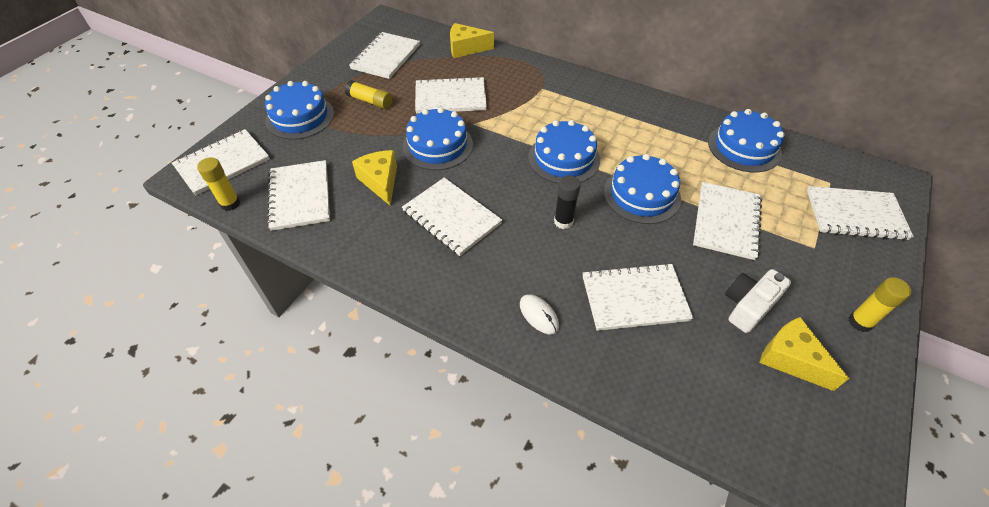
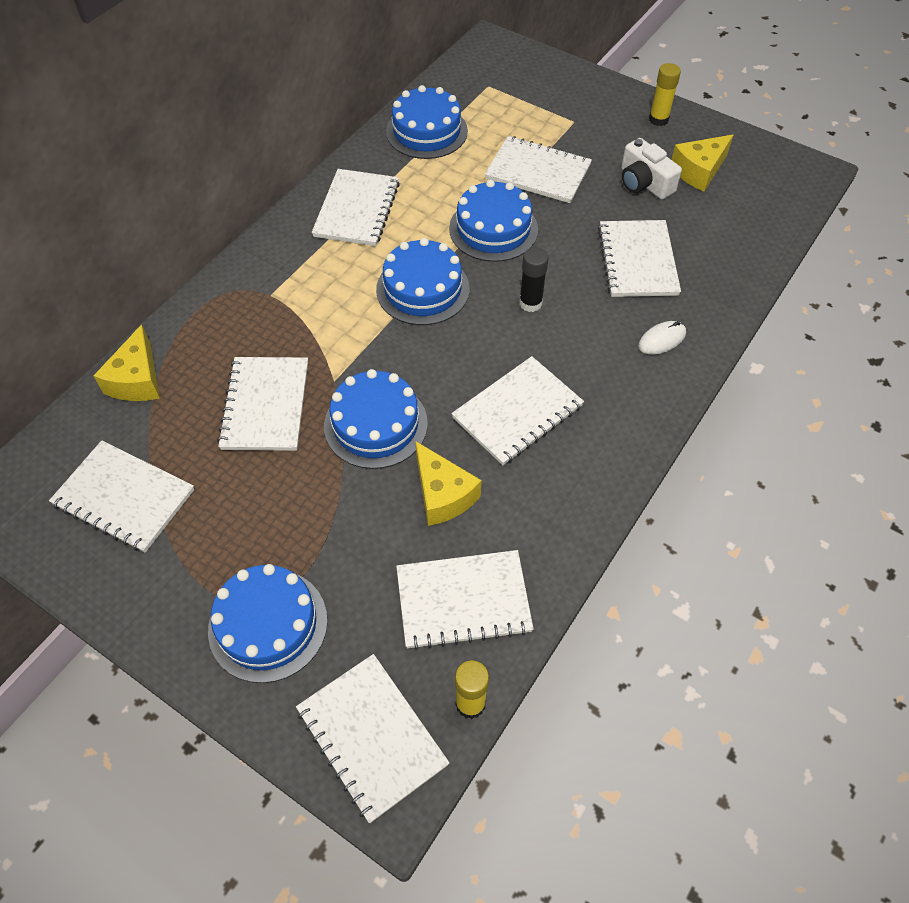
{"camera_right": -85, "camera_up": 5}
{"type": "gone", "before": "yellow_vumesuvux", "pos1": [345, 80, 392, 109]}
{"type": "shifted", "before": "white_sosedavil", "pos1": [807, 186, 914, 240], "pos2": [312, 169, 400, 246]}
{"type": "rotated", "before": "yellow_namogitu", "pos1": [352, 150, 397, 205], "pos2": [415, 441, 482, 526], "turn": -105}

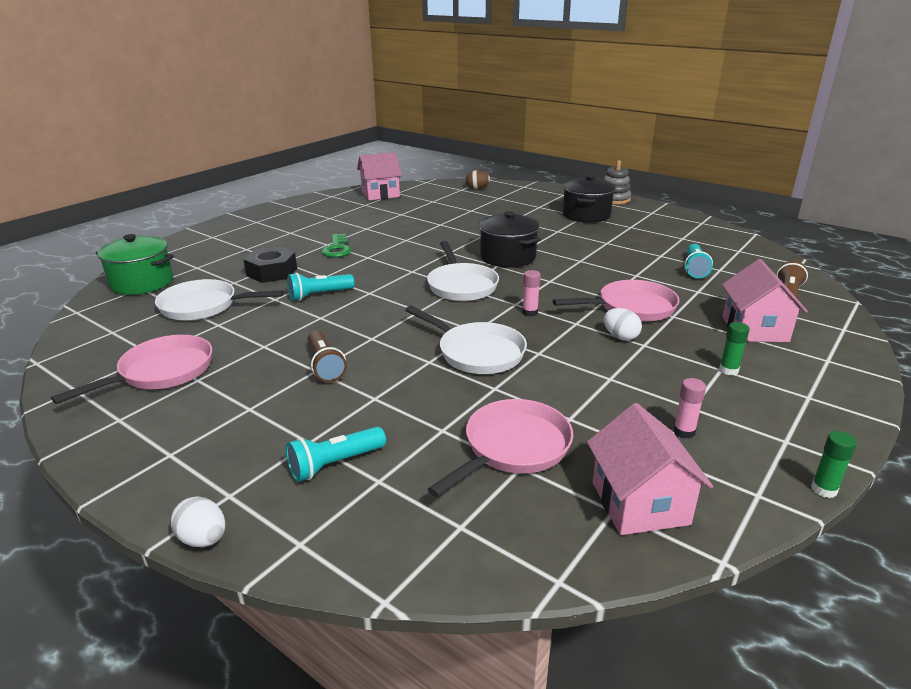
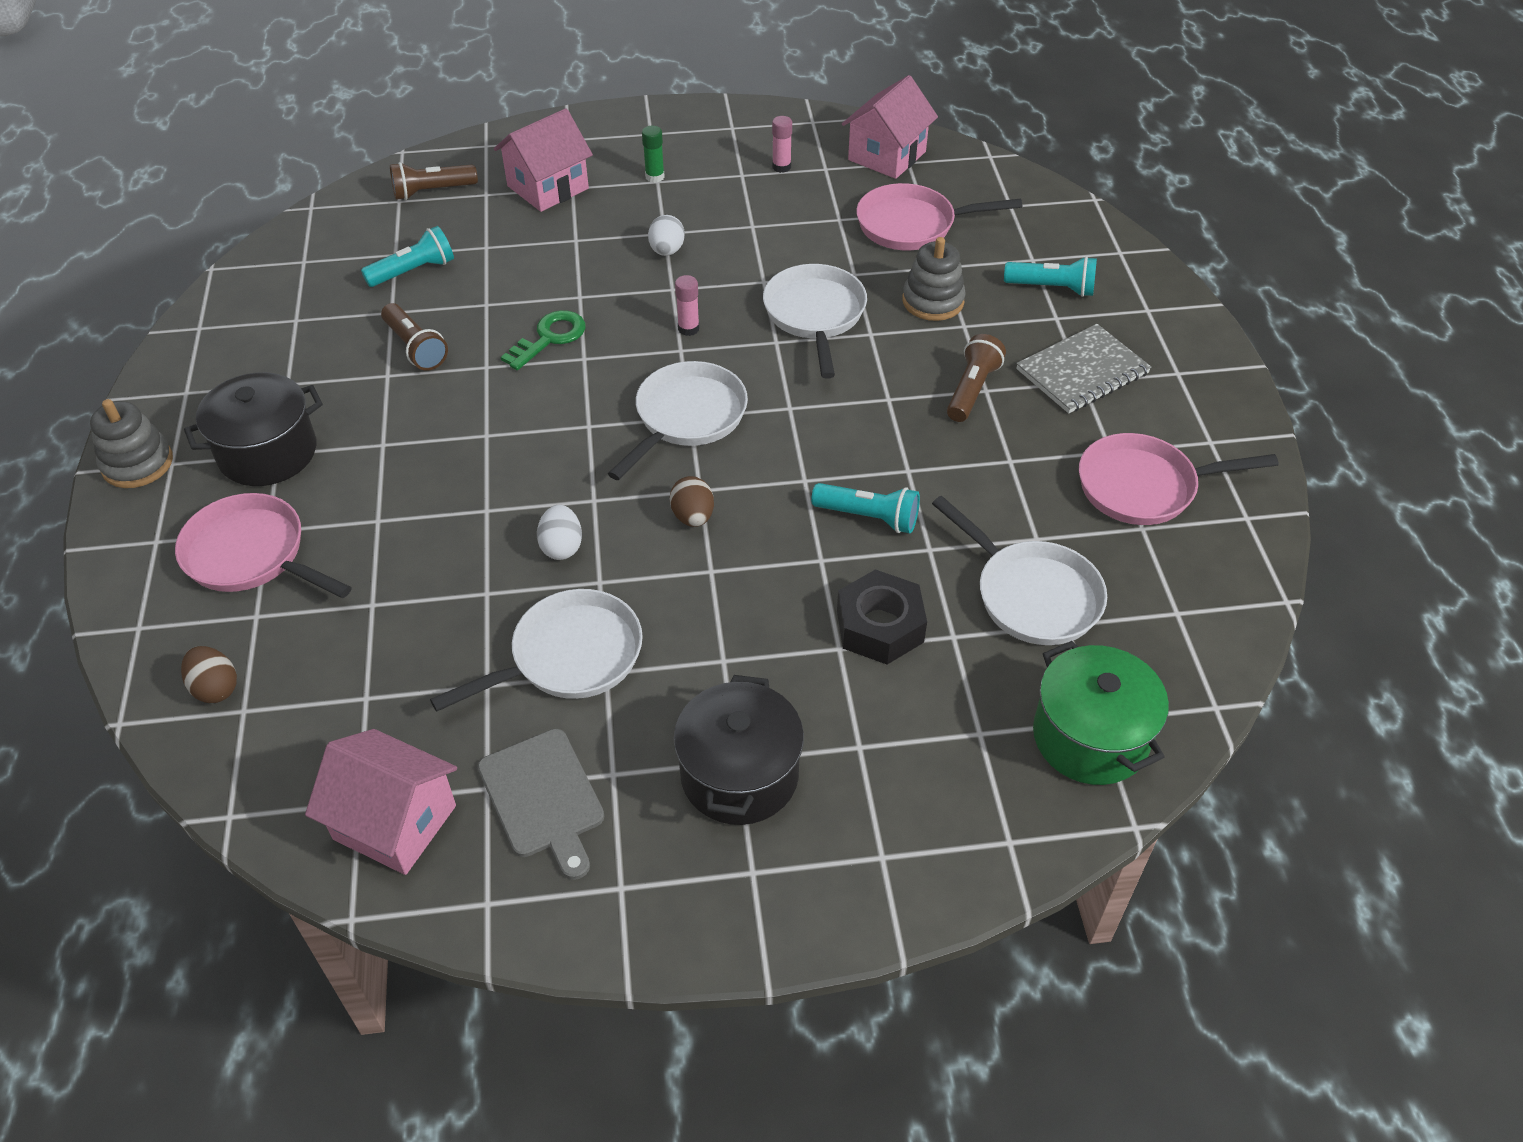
{"camera_right": -135, "camera_up": 20}
{"type": "gone", "before": "green_vumesuvux", "pos1": [811, 431, 857, 498]}
{"type": "new", "after": "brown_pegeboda", "pos2": [381, 303, 448, 371]}
{"type": "new", "after": "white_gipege", "pos2": [430, 589, 643, 712]}
{"type": "new", "after": "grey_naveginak", "pos2": [478, 729, 604, 880]}
{"type": "new", "after": "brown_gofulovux", "pos2": [670, 476, 714, 527]}
{"type": "new", "after": "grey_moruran", "pos2": [902, 237, 966, 321]}
{"type": "new", "after": "grey_sosedavil", "pos2": [1016, 324, 1151, 413]}
{"type": "shifted", "before": "white_gofulovux", "pos1": [171, 496, 225, 547], "pos2": [537, 505, 582, 560]}
{"type": "shifted", "before": "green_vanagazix", "pos1": [322, 234, 351, 258], "pos2": [501, 310, 586, 370]}
{"type": "shifted", "before": "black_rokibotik", "pos1": [479, 211, 541, 268], "pos2": [673, 675, 804, 825]}
{"type": "shifted", "before": "pink_gipege", "pos1": [553, 280, 680, 322], "pos2": [175, 493, 352, 598]}

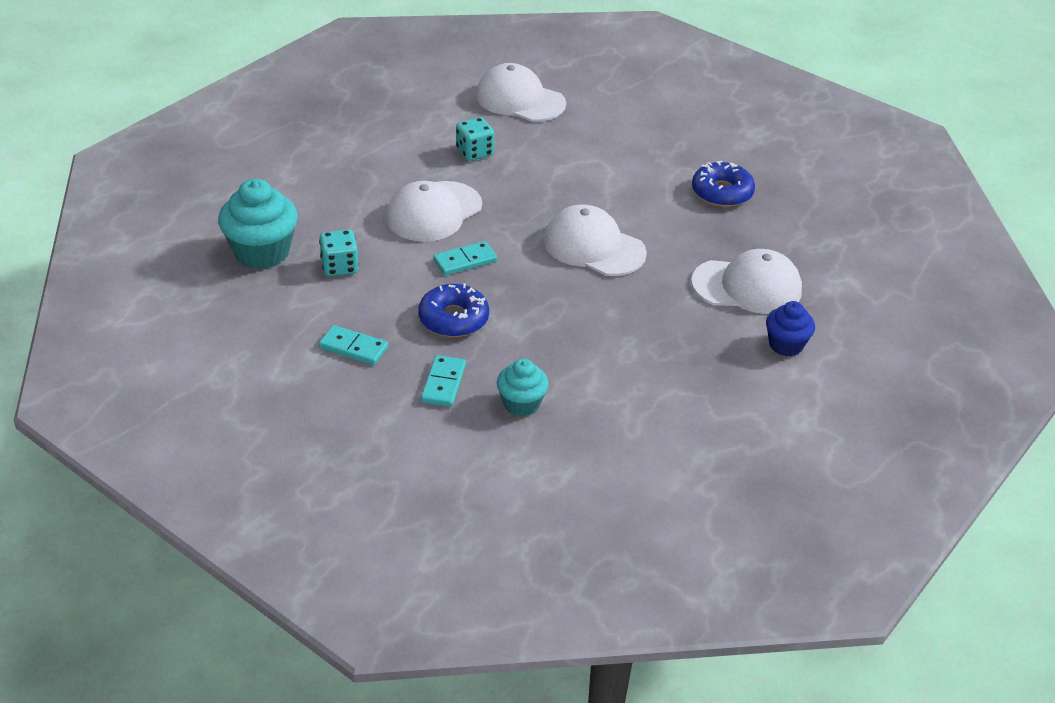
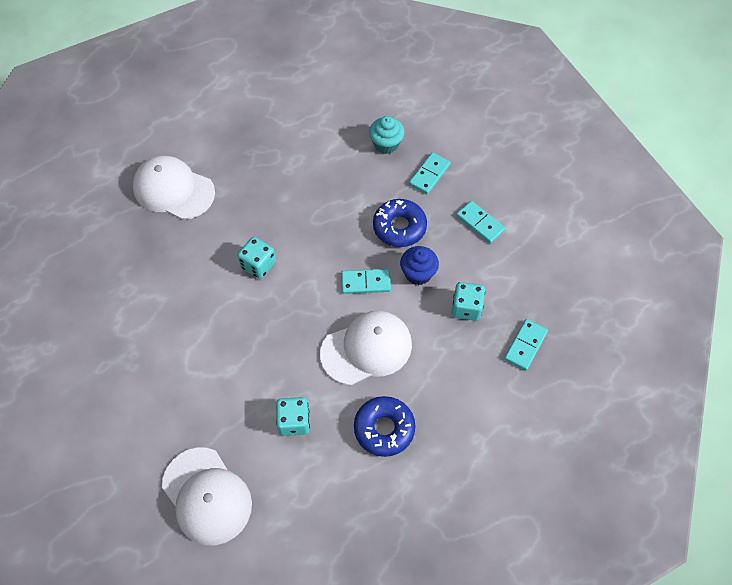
{"camera_right": -155, "camera_up": 20}
{"type": "shifted", "before": "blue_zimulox", "pos1": [692, 161, 755, 207], "pos2": [354, 396, 415, 457]}
{"type": "shifted", "before": "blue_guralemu", "pos1": [766, 301, 815, 356], "pos2": [400, 246, 439, 285]}
{"type": "swapped", "before": "turquoise_guralemu", "after": "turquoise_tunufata", "pos1": [218, 178, 298, 269], "pos2": [504, 319, 548, 371]}
{"type": "swapped", "before": "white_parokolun", "after": "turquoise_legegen", "pos1": [544, 205, 647, 276], "pos2": [237, 237, 276, 279]}

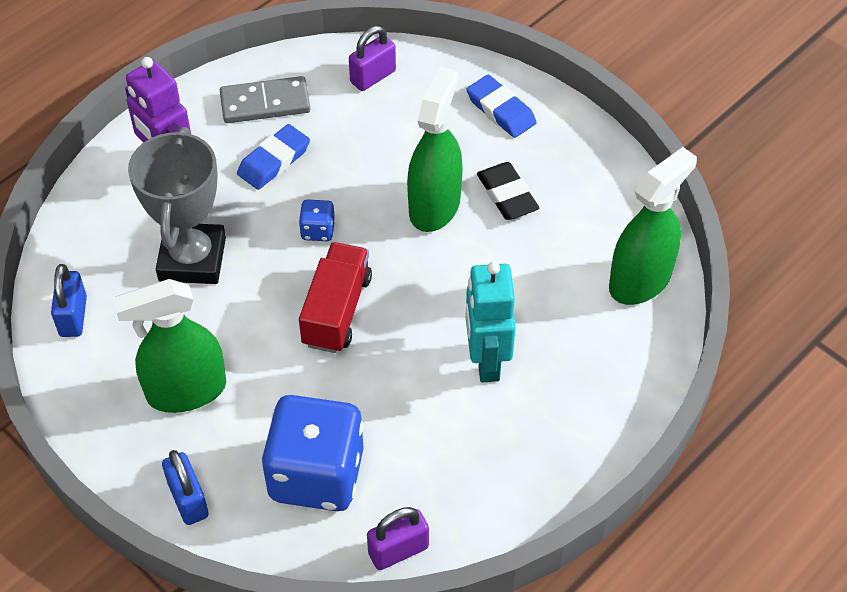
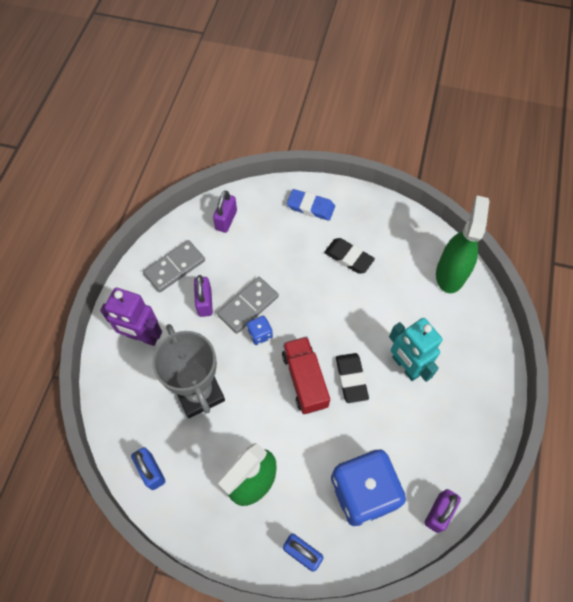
{"camera_right": -30, "camera_up": 10}
{"type": "gone", "before": "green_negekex", "pos1": [407, 67, 463, 232]}
{"type": "new", "after": "grey_tunufata", "pos2": [217, 277, 279, 334]}
{"type": "new", "after": "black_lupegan", "pos2": [336, 353, 369, 403]}
{"type": "swapped", "before": "blue_lupegan", "after": "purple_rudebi", "pos1": [237, 124, 310, 190], "pos2": [194, 275, 213, 317]}

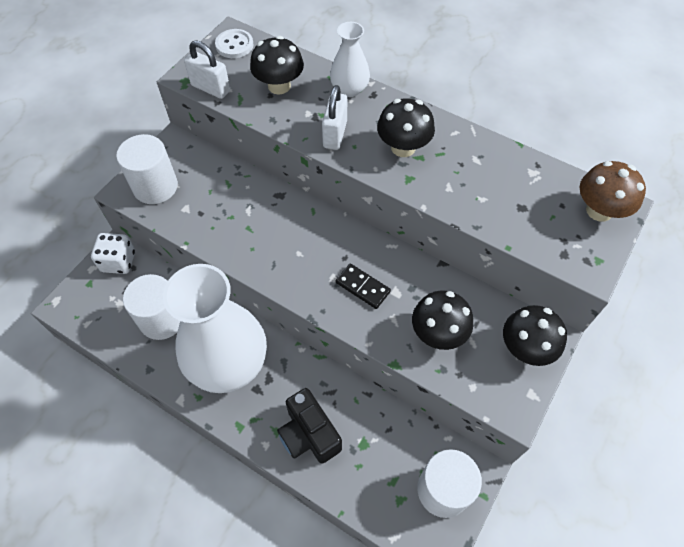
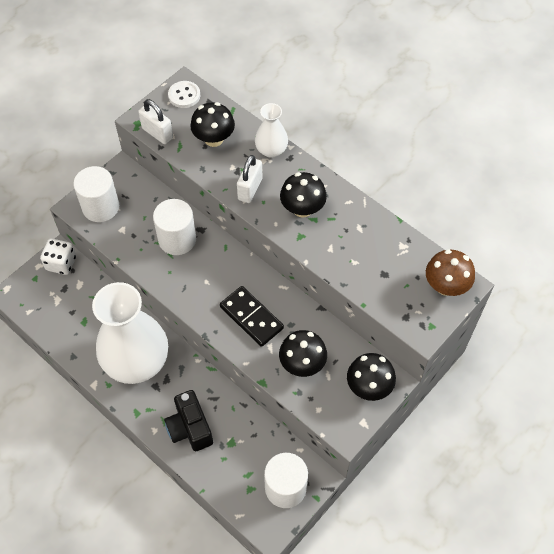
{"camera_right": 10, "camera_up": 0}
{"type": "shifted", "before": "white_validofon", "pos1": [123, 274, 180, 340], "pos2": [153, 199, 196, 255]}
{"type": "scaled", "before": "black_tunufata", "pos1": [336, 264, 391, 309], "pos2": [220, 286, 284, 347], "scale": 1.51}

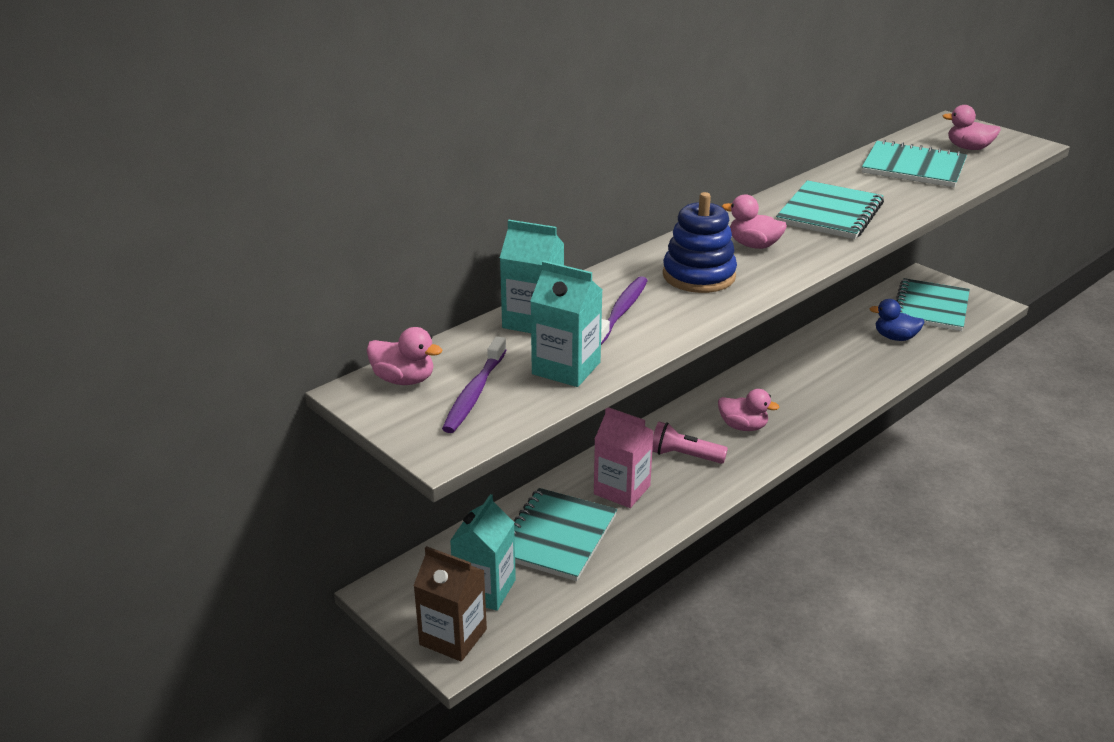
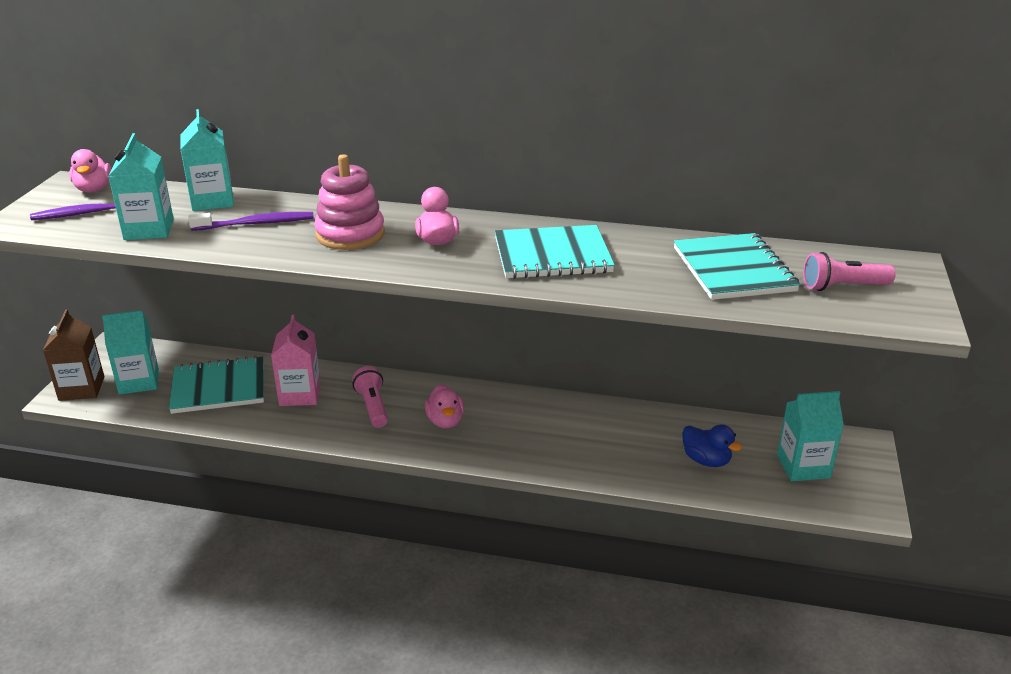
{"camera_right": 55, "camera_up": 0}
{"type": "swapped", "before": "turquoise_sosedavil", "after": "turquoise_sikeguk", "pos1": [896, 278, 970, 331], "pos2": [777, 391, 844, 481]}
{"type": "swapped", "before": "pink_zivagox", "after": "pink_pegeboda", "pos1": [943, 105, 1001, 150], "pos2": [803, 252, 896, 291]}
{"type": "repainted", "before": "blue_moruran", "after": "pink_moruran", "pos1": [663, 192, 737, 293], "pos2": [314, 154, 385, 250]}
{"type": "rotated", "before": "blue_zivagox", "pos1": [869, 299, 925, 341], "pos2": [682, 424, 742, 467], "turn": 150}

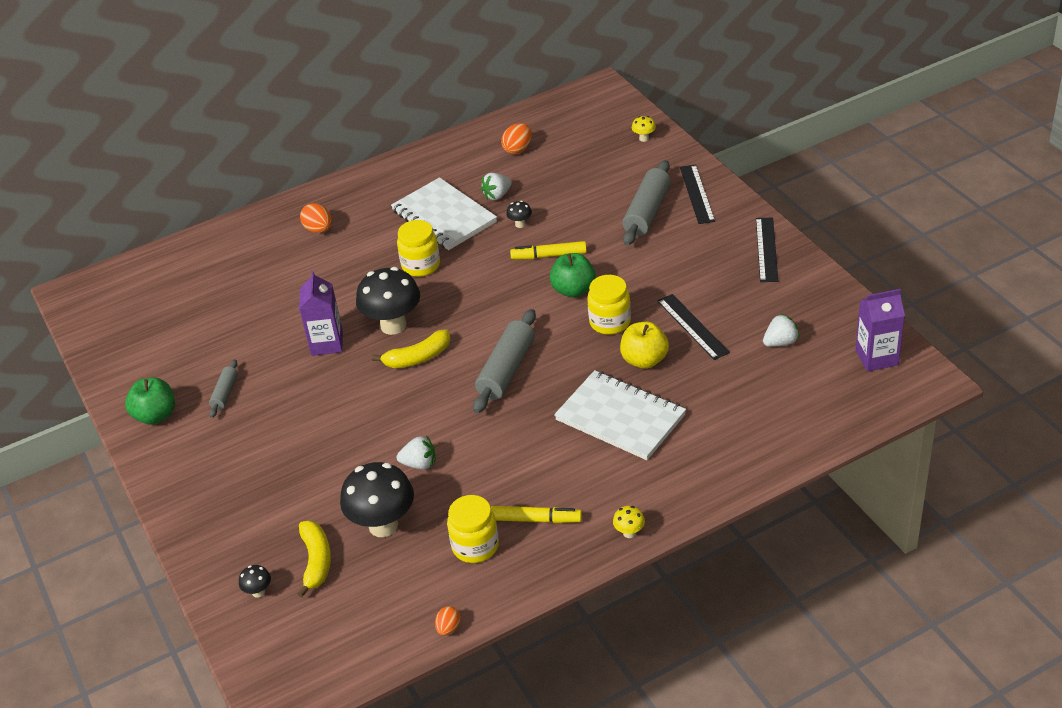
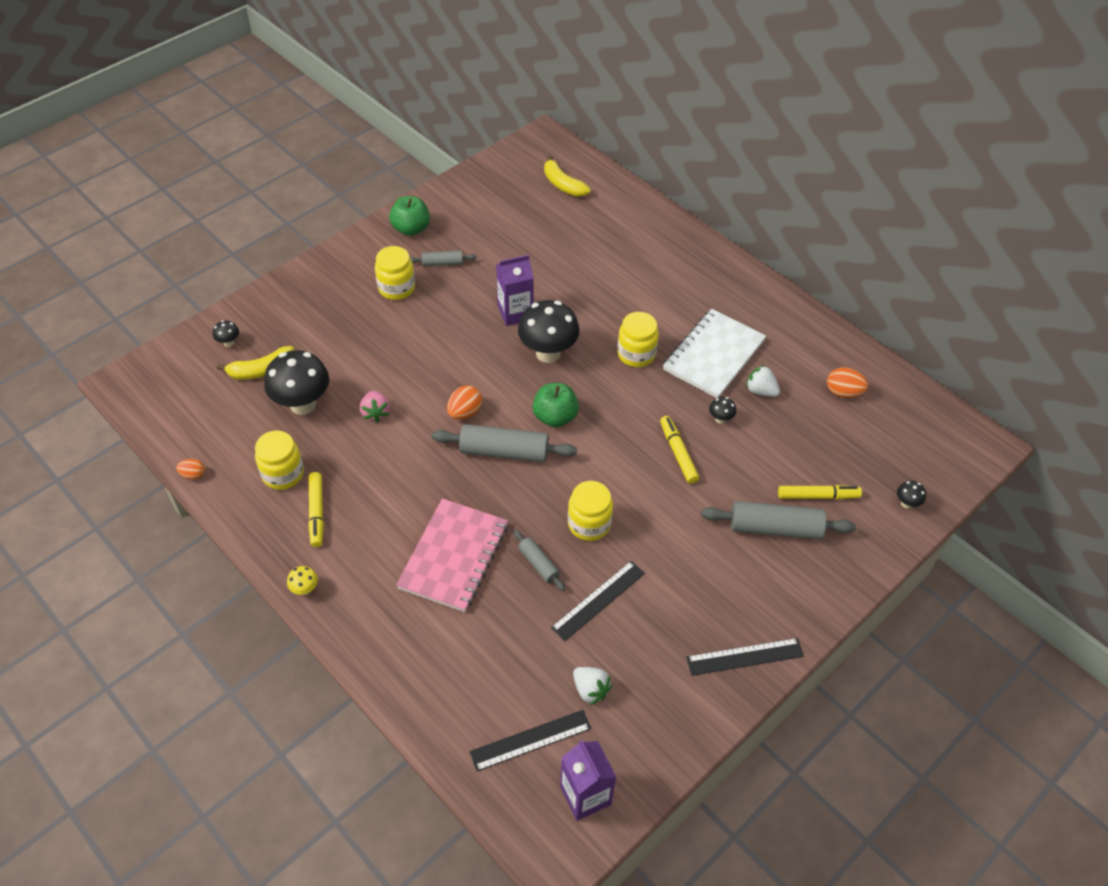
{"camera_right": 70, "camera_up": 10}
{"type": "new", "after": "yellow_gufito", "pos2": [375, 246, 415, 300]}
{"type": "new", "after": "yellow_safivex", "pos2": [778, 485, 862, 499]}
{"type": "shifted", "before": "orange_gofulovux", "pos1": [300, 203, 332, 233], "pos2": [447, 385, 482, 420]}
{"type": "shifted", "before": "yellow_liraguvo", "pos1": [372, 330, 451, 368], "pos2": [544, 155, 591, 197]}
{"type": "shifted", "before": "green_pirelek", "pos1": [550, 253, 596, 298], "pos2": [532, 383, 579, 428]}
{"type": "shifted", "before": "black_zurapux", "pos1": [680, 165, 715, 224], "pos2": [469, 710, 591, 772]}
{"type": "swapped", "before": "yellow_pirelek", "after": "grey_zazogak", "pos1": [620, 322, 669, 369], "pos2": [513, 530, 565, 591]}
{"type": "repainted", "before": "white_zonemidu", "after": "pink_zonemidu", "pos1": [397, 436, 435, 470], "pos2": [360, 391, 390, 423]}
{"type": "repainted", "before": "white_sosedavil", "after": "pink_sosedavil", "pos1": [554, 370, 686, 460], "pos2": [396, 498, 508, 612]}
{"type": "repainted", "before": "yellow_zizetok", "after": "black_zizetok", "pos1": [632, 116, 656, 142], "pos2": [897, 481, 926, 509]}

